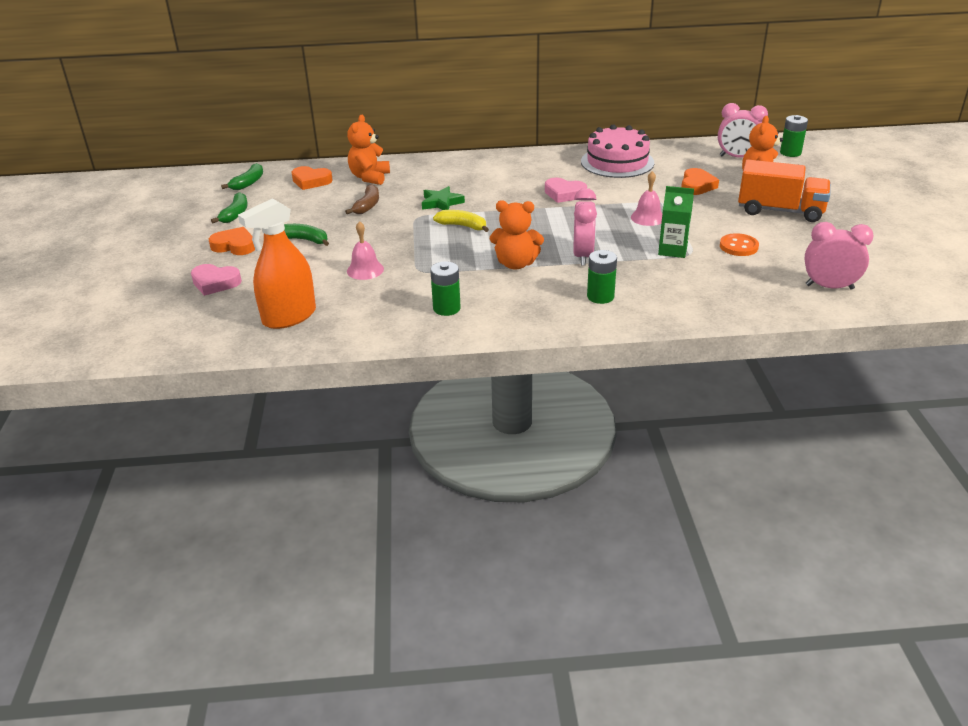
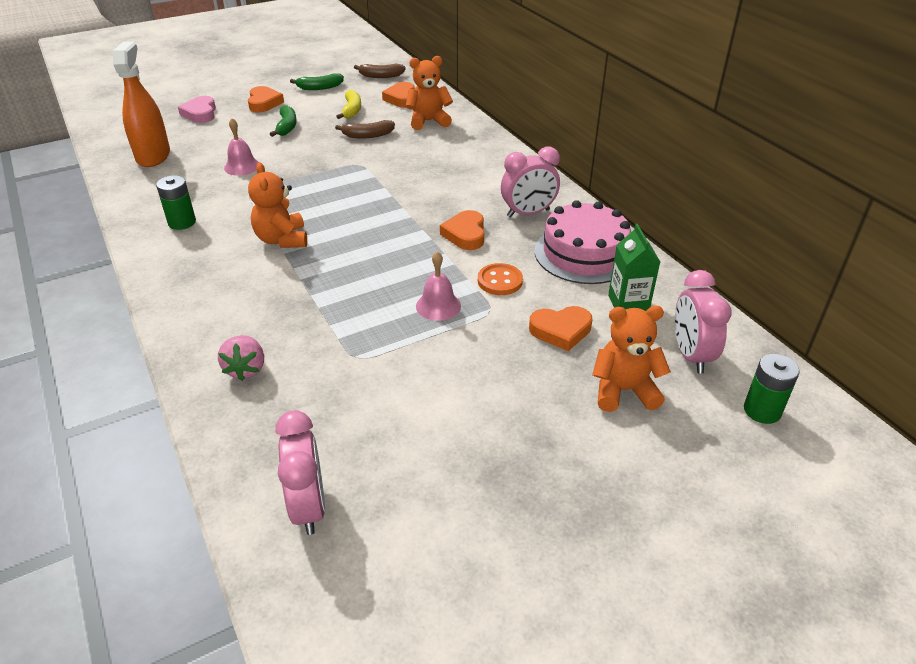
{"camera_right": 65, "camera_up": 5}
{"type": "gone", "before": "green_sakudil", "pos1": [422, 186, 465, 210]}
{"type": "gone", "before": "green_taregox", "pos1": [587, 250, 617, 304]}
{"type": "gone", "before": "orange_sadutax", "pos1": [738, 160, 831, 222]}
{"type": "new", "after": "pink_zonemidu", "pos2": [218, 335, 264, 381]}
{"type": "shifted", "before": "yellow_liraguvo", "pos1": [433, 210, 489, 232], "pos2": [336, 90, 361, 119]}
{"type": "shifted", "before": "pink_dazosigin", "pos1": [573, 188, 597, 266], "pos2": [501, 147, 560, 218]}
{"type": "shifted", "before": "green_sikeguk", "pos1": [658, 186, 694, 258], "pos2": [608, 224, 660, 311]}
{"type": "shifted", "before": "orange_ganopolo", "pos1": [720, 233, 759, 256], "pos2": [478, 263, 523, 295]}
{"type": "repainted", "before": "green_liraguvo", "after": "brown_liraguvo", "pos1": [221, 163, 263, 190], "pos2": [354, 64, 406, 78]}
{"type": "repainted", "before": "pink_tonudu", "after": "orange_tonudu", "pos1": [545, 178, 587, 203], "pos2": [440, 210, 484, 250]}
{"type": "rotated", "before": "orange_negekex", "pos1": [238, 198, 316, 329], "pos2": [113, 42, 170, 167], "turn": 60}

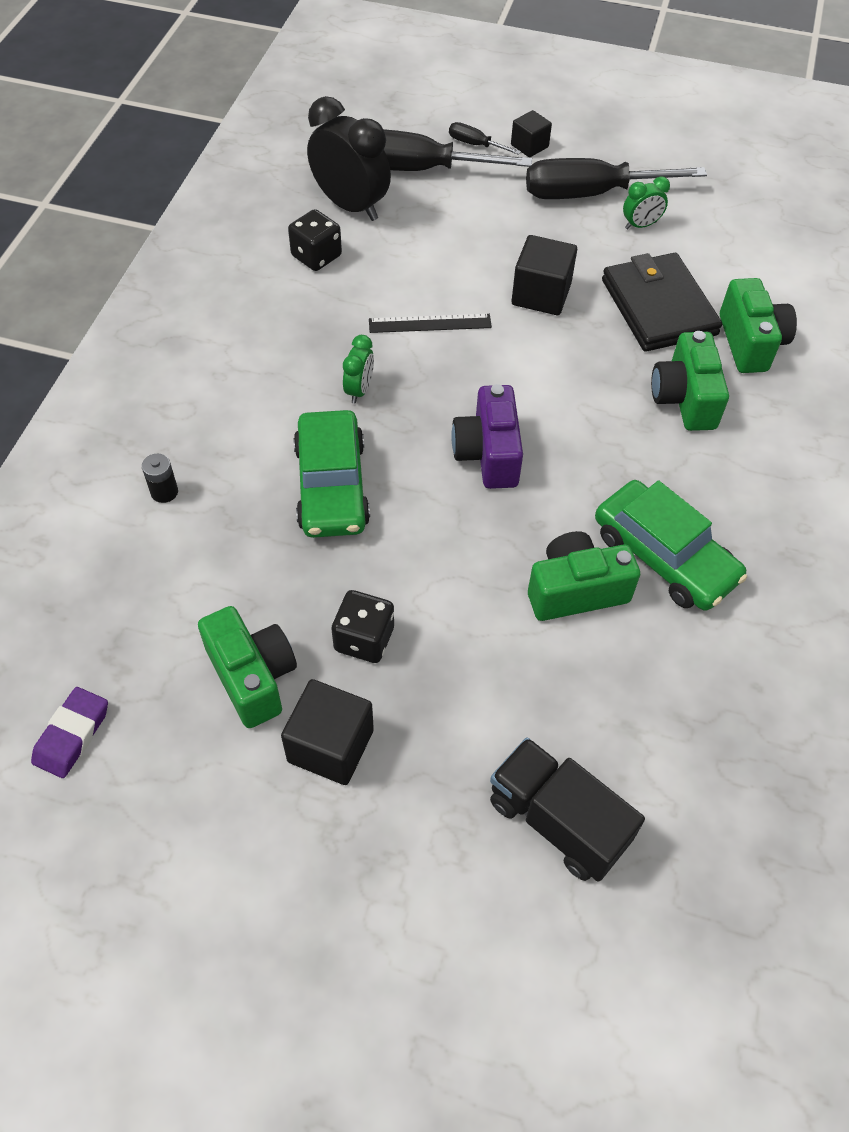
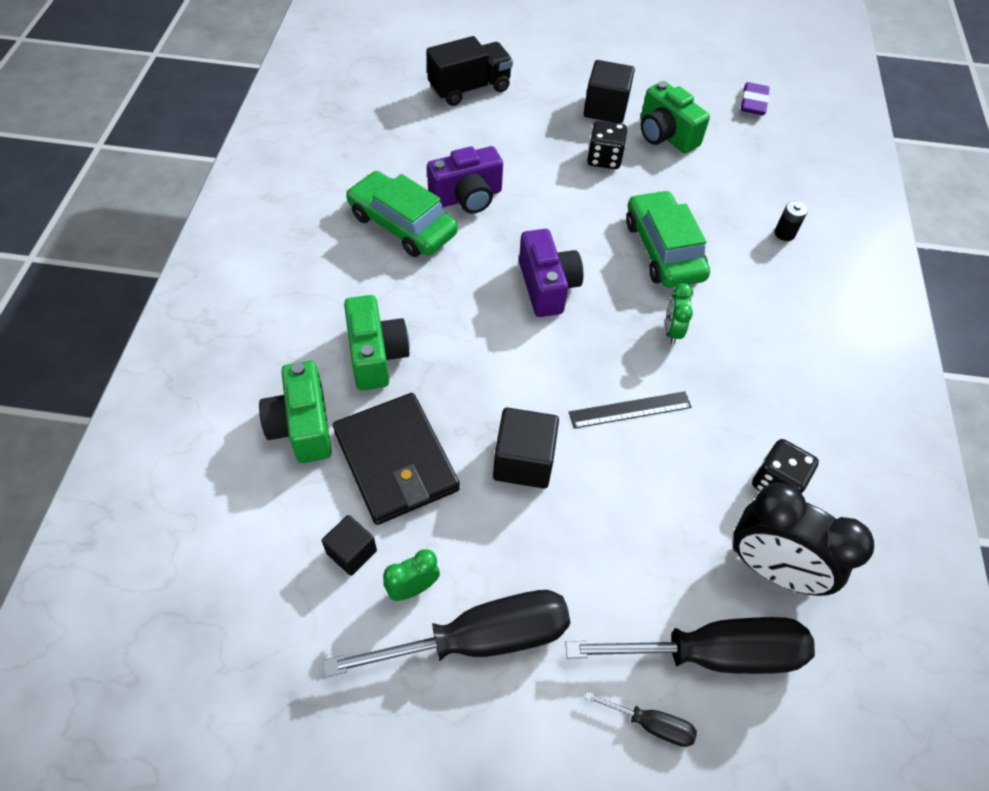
{"camera_right": 170, "camera_up": 0}
{"type": "shifted", "before": "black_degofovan", "pos1": [511, 110, 552, 157], "pos2": [322, 515, 377, 576]}
{"type": "repainted", "before": "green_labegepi", "after": "purple_labegepi", "pos1": [528, 531, 640, 621], "pos2": [427, 146, 503, 213]}
{"type": "rotated", "before": "black_sadutax", "pos1": [490, 737, 645, 882], "pos2": [426, 36, 513, 106], "turn": -60}

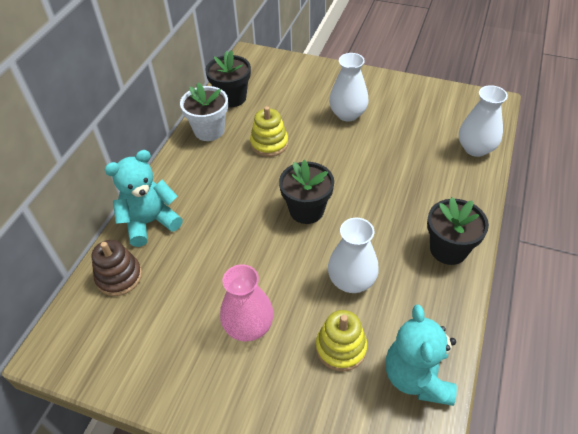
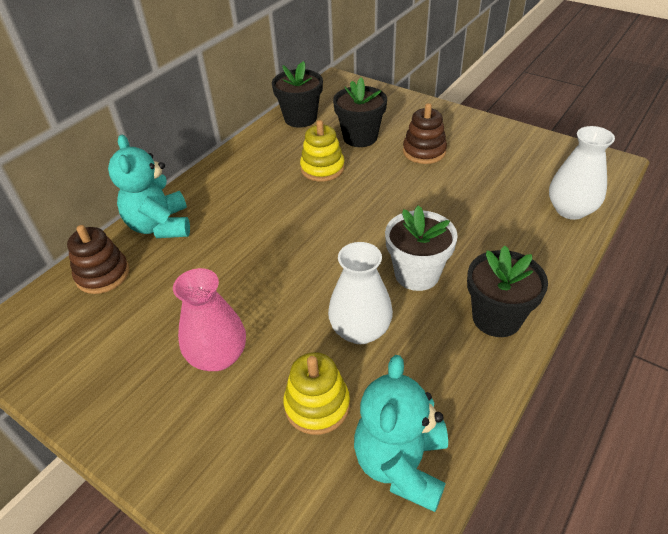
{"camera_right": 15, "camera_up": -5}
{"type": "shifted", "before": "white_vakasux", "pos1": [180, 82, 228, 141], "pos2": [385, 205, 458, 291]}
{"type": "shifted", "before": "black_vakasux", "pos1": [279, 160, 334, 224], "pos2": [333, 77, 387, 147]}
{"type": "swapped", "before": "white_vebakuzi", "after": "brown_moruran", "pos1": [329, 53, 368, 122], "pos2": [403, 103, 447, 164]}
{"type": "rotated", "before": "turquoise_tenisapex", "pos1": [104, 150, 183, 247], "pos2": [108, 135, 190, 238], "turn": -90}

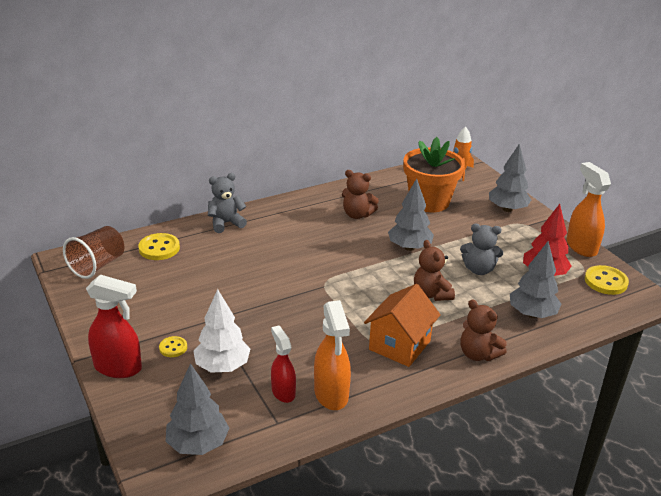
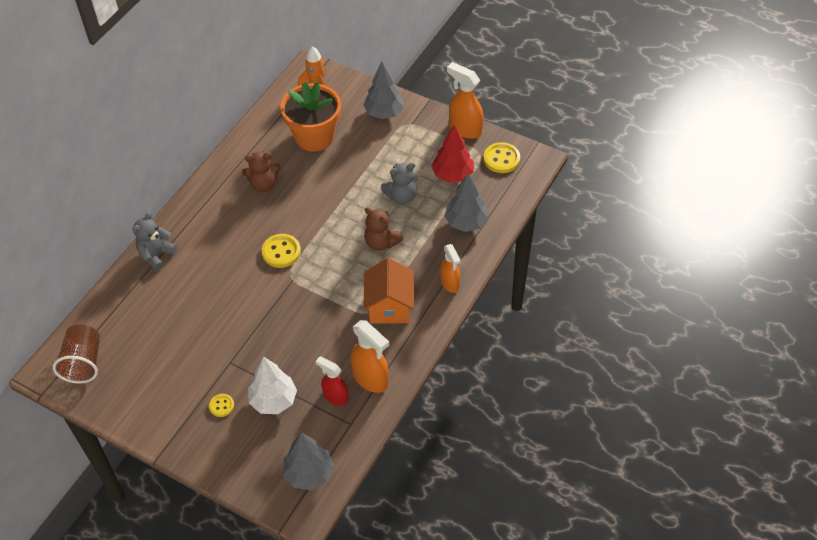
{"camera_right": -30, "camera_up": 20}
{"type": "gone", "before": "red_negekex", "pos1": [86, 275, 142, 378]}
{"type": "gone", "before": "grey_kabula", "pos1": [388, 179, 434, 251]}
{"type": "shifted", "before": "yellow_ganopolo", "pos1": [138, 233, 180, 260], "pos2": [262, 234, 301, 268]}
{"type": "swapped", "before": "brown_tenisapex", "after": "orange_negekex", "pos1": [460, 299, 507, 361], "pos2": [440, 244, 461, 293]}

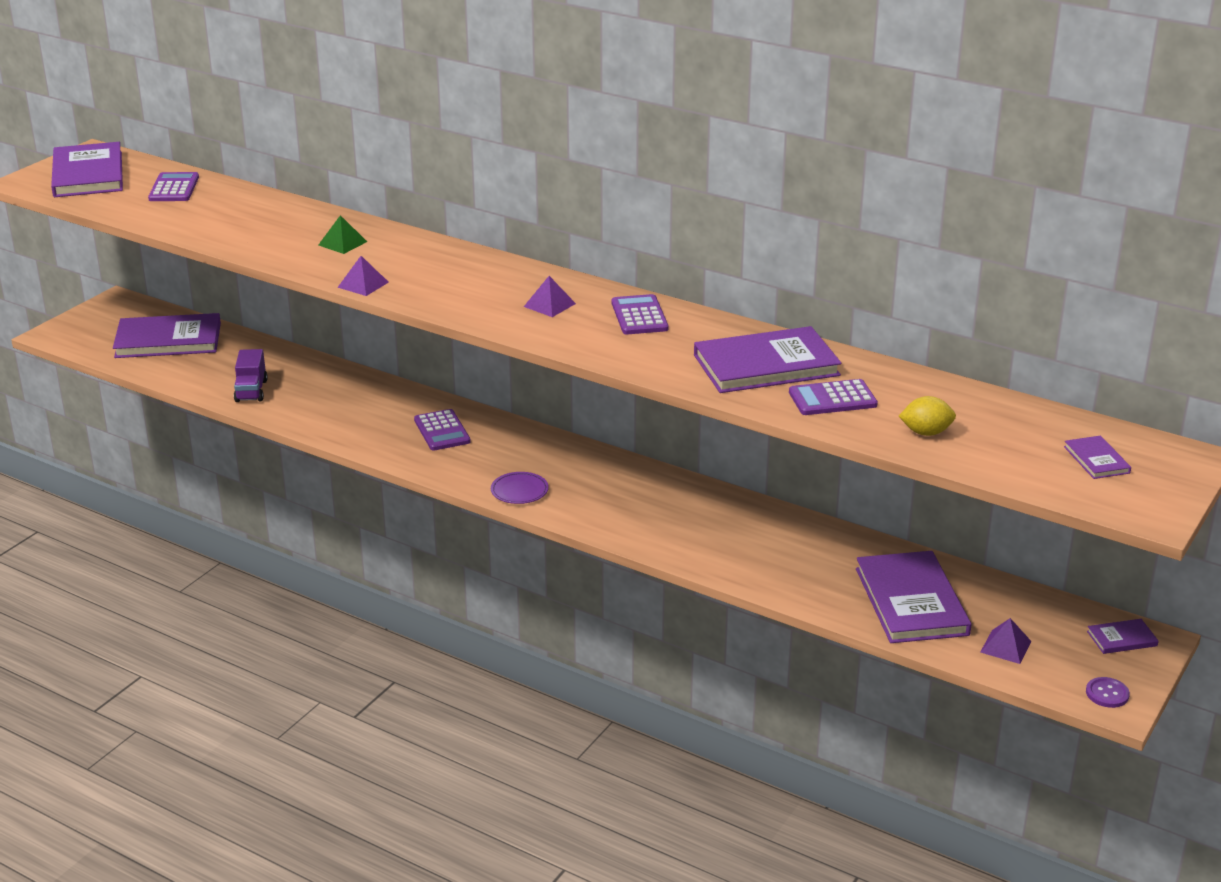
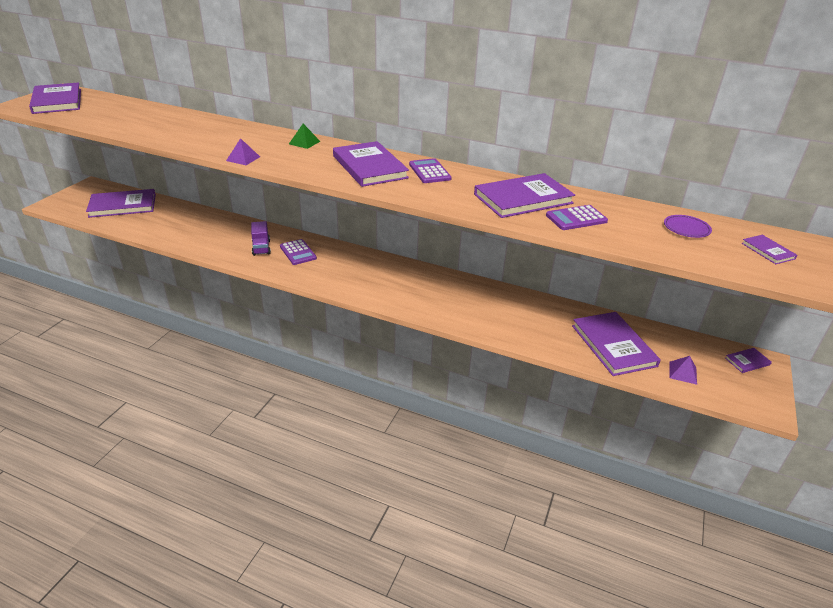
{"camera_right": -10, "camera_up": 5}
{"type": "gone", "before": "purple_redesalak", "pos1": [148, 172, 199, 201]}
{"type": "gone", "before": "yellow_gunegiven", "pos1": [899, 396, 956, 436]}
{"type": "gone", "before": "purple_ganopolo", "pos1": [1086, 677, 1130, 708]}
{"type": "shifted", "before": "purple_sadutax", "pos1": [234, 349, 268, 402], "pos2": [251, 221, 271, 256]}
{"type": "shifted", "before": "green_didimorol", "pos1": [318, 215, 367, 254], "pos2": [289, 124, 320, 149]}
{"type": "shifted", "before": "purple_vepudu", "pos1": [491, 472, 549, 504], "pos2": [664, 215, 712, 238]}
{"type": "swapped", "before": "purple_didimorol", "after": "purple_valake", "pos1": [524, 276, 576, 317], "pos2": [333, 141, 409, 187]}

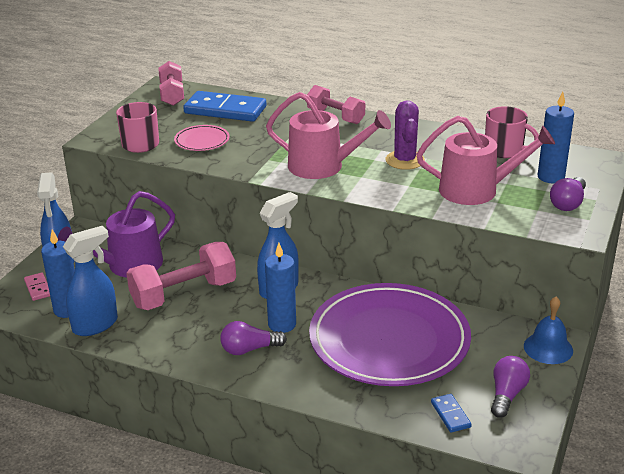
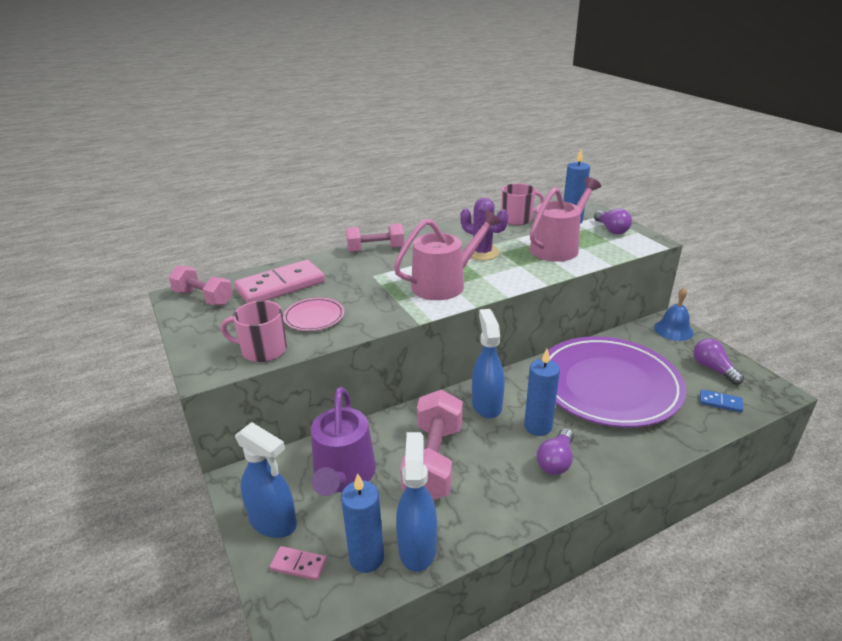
{"camera_right": -50, "camera_up": 0}
{"type": "repainted", "before": "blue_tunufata", "after": "pink_tunufata", "pos1": [183, 91, 266, 122], "pos2": [234, 260, 325, 303]}

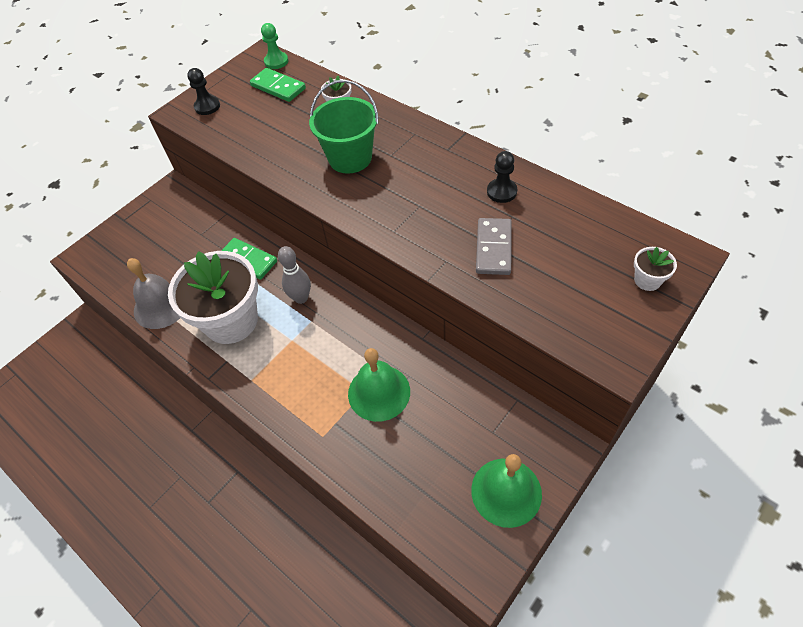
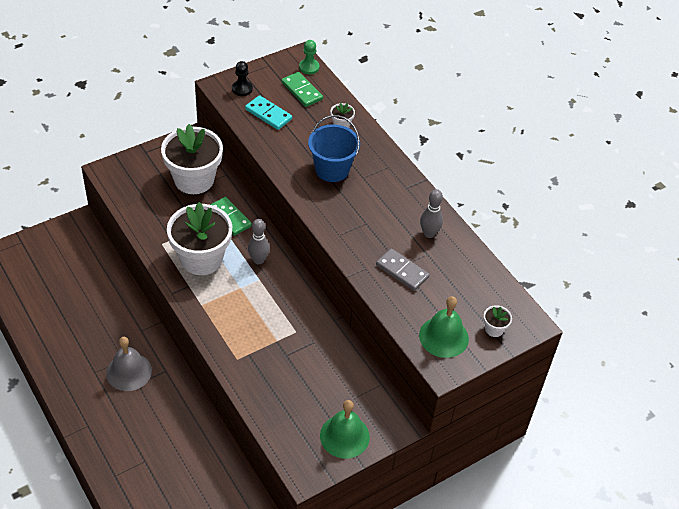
{"camera_right": 10, "camera_up": -5}
{"type": "new", "after": "white_vakasux", "pos2": [161, 124, 223, 194]}
{"type": "new", "after": "turquoise_tunufata", "pos2": [245, 95, 292, 130]}
{"type": "shifted", "before": "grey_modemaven", "pos1": [127, 258, 180, 329], "pos2": [106, 337, 152, 391]}
{"type": "shifted", "before": "green_modemaven", "pos1": [348, 348, 410, 422], "pos2": [419, 296, 469, 358]}
{"type": "swapped", "before": "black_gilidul", "after": "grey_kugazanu", "pos1": [487, 151, 517, 203], "pos2": [420, 189, 443, 238]}
{"type": "repainted", "before": "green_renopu", "after": "blue_renopu", "pos1": [309, 80, 378, 174], "pos2": [308, 115, 360, 182]}
{"type": "rotated", "before": "grey_tunufata", "pos1": [476, 218, 512, 275], "pos2": [376, 248, 429, 291], "turn": -75}

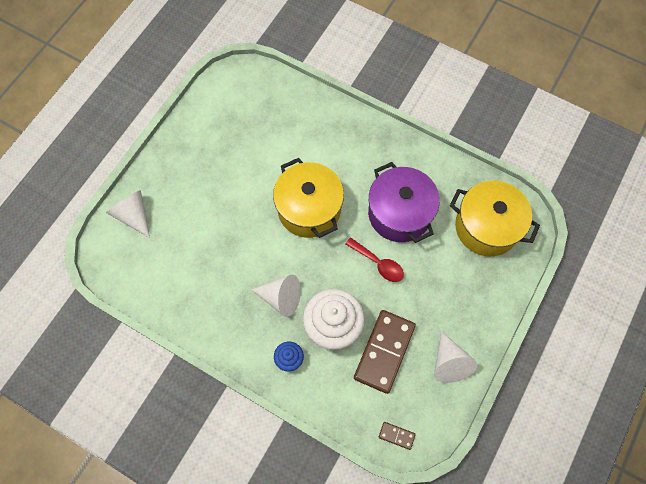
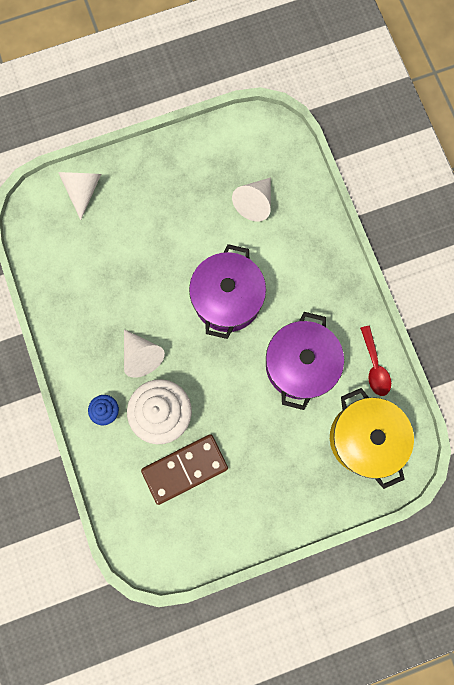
{"camera_right": 40, "camera_up": 10}
{"type": "gone", "before": "brown_tunufata", "pos1": [379, 422, 416, 450]}
{"type": "shifted", "before": "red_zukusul", "pos1": [345, 237, 404, 282], "pos2": [360, 326, 391, 396]}
{"type": "shifted", "before": "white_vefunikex", "pos1": [434, 331, 477, 383], "pos2": [232, 177, 271, 222]}
{"type": "repainted", "before": "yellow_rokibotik", "after": "purple_rokibotik", "pos1": [273, 158, 344, 238], "pos2": [189, 244, 266, 339]}

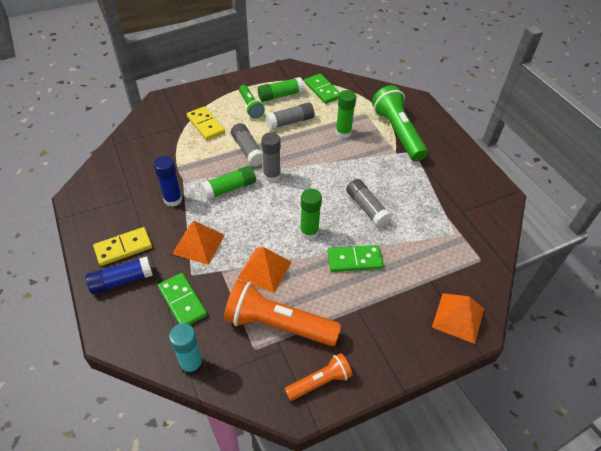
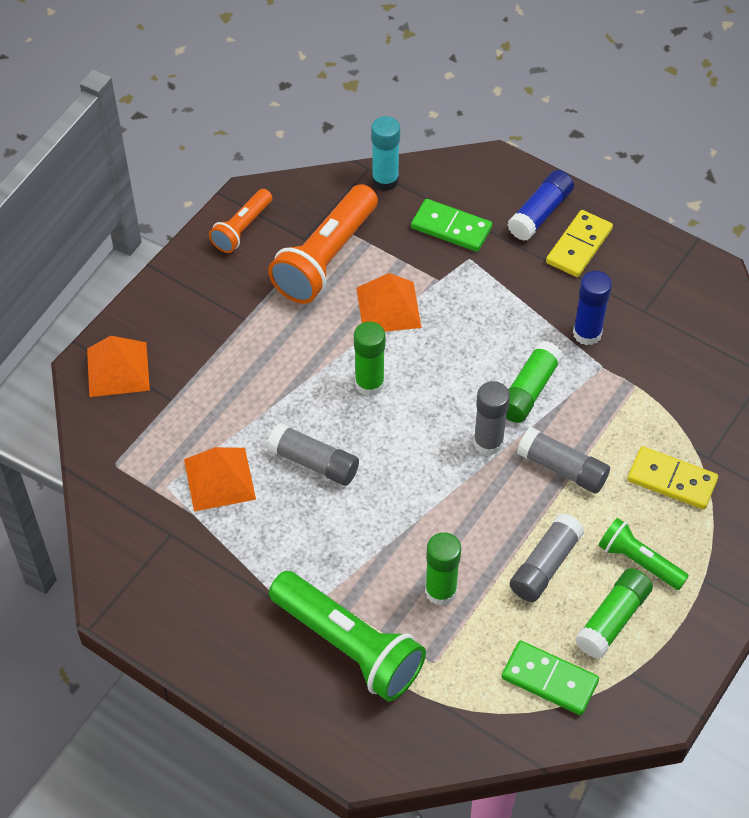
{"camera_right": 150, "camera_up": 5}
{"type": "gone", "before": "green_tunufata", "pos1": [327, 245, 384, 272]}
{"type": "shifted", "before": "orange_didimorol", "pos1": [172, 221, 225, 265], "pos2": [184, 447, 256, 512]}
{"type": "rotated", "before": "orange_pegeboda", "pos1": [224, 280, 341, 346], "pos2": [268, 184, 378, 304], "turn": 135}

